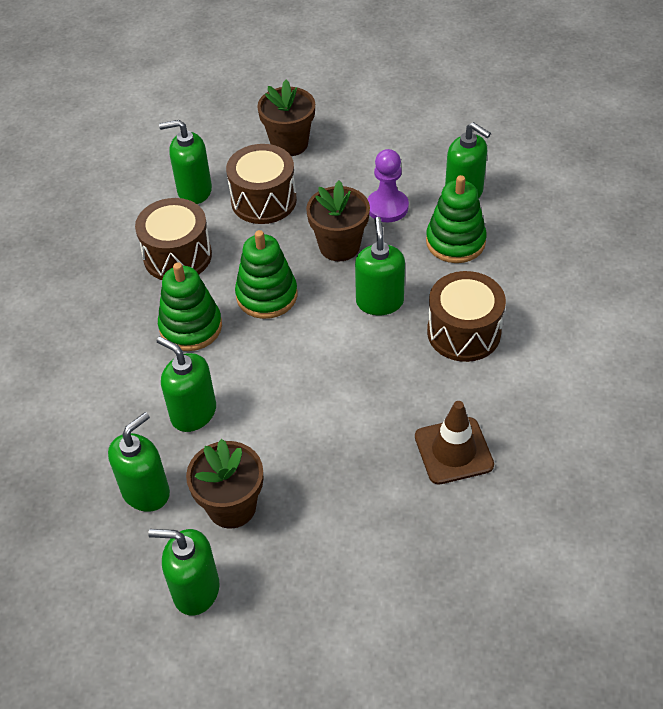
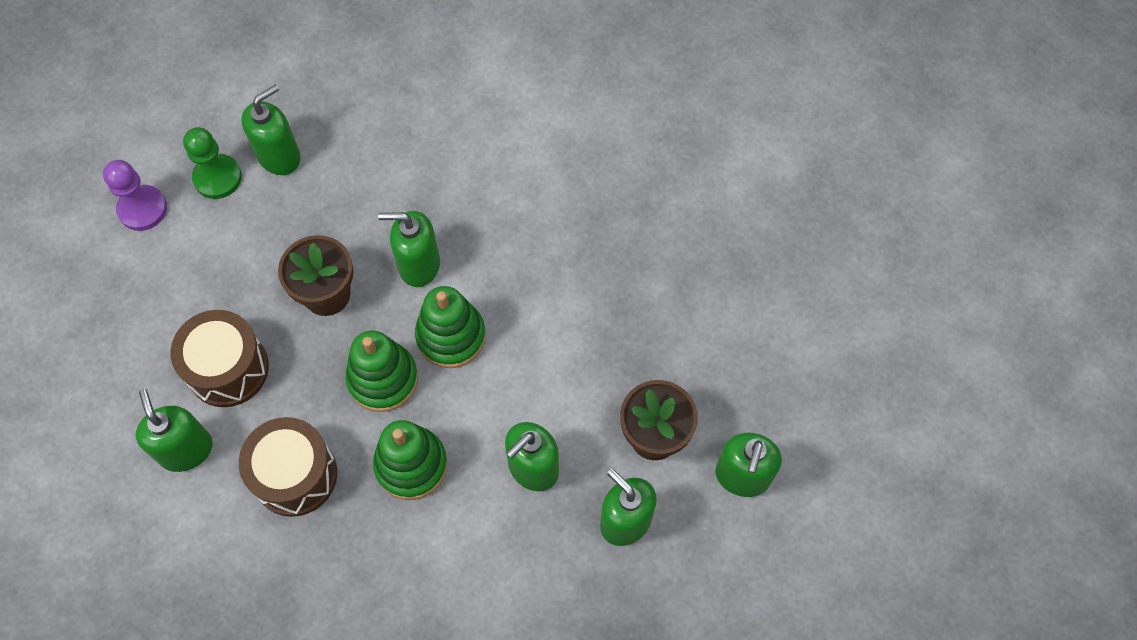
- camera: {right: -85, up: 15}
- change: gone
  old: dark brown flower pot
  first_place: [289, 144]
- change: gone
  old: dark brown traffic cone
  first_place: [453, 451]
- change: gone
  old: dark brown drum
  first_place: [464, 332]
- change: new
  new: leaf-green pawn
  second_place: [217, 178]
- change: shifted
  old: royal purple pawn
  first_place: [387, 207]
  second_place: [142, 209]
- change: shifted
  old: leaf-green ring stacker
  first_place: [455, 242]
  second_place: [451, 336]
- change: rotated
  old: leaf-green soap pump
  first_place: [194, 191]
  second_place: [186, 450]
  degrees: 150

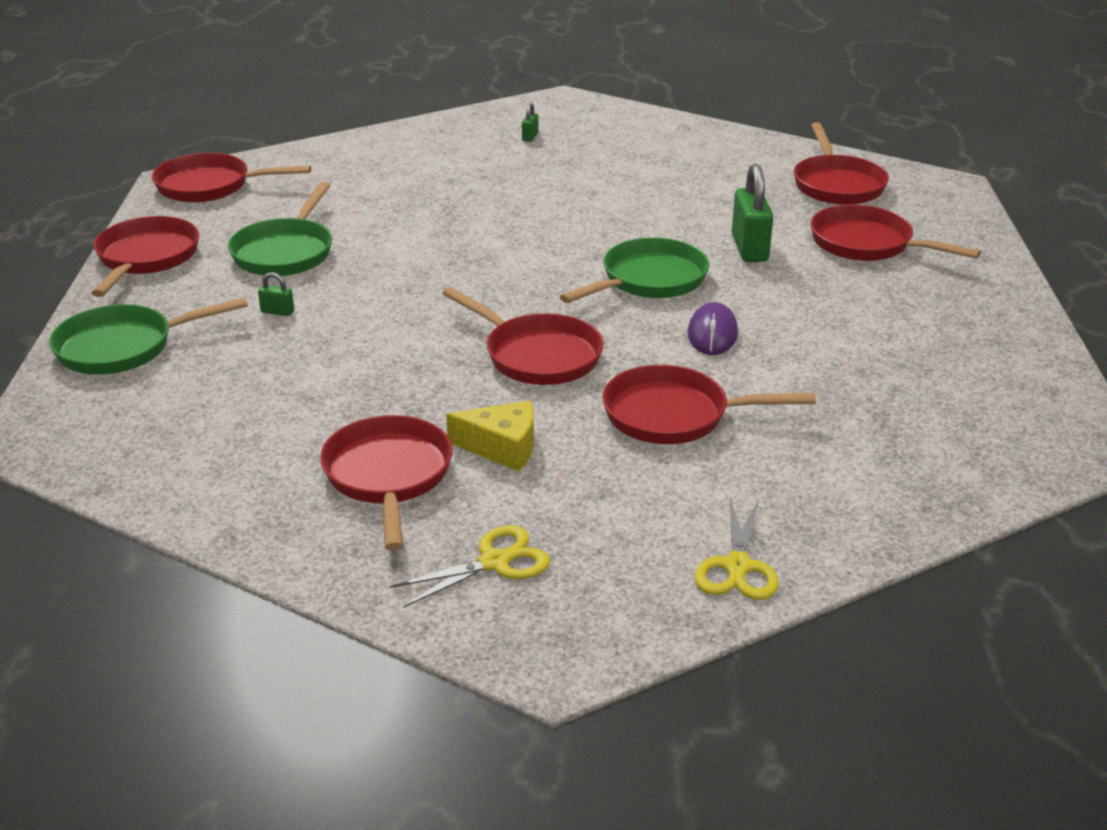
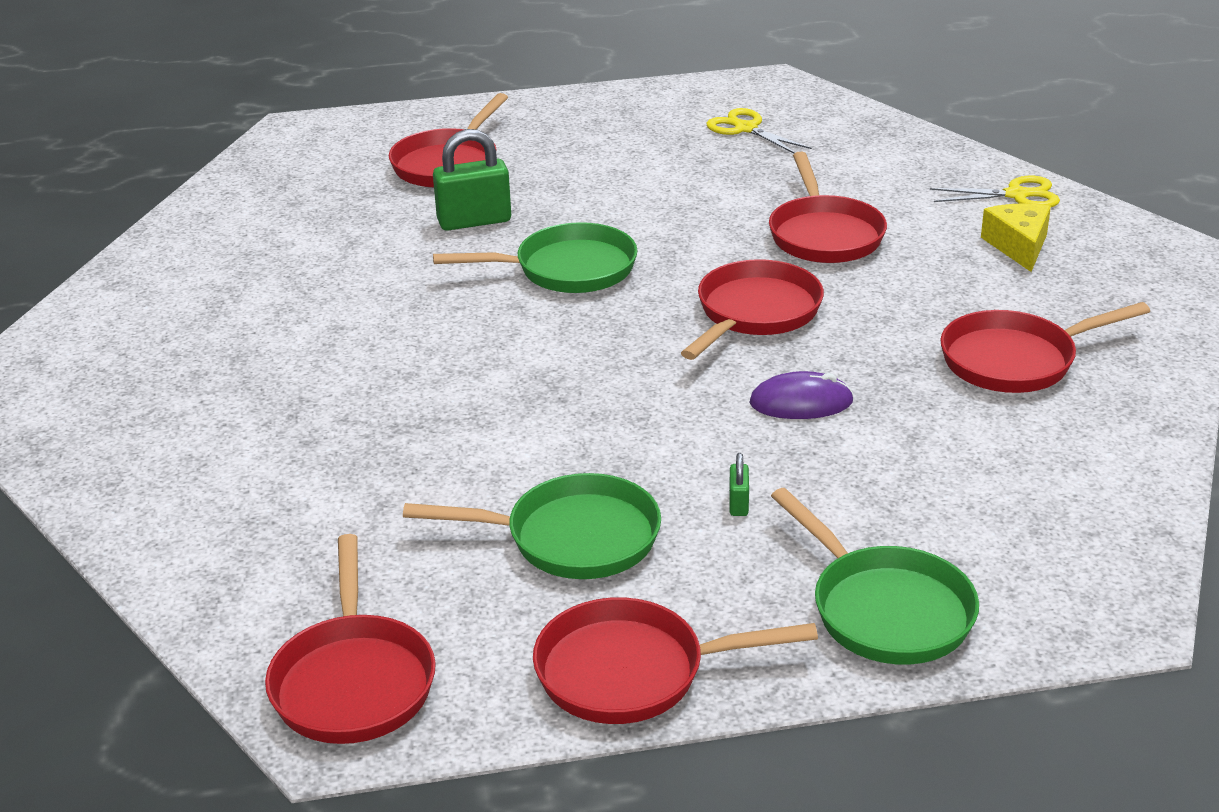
- camera: {right: -100, up: 0}
- change: gone
  old: leaf-green small lock
  first_place: [530, 137]
- change: gone
  old: crimson skillet
  first_place: [837, 184]
- change: shifted
  old: golden shears
  first_place: [494, 562]
  second_place: [746, 129]
- change: shifted
  old: golden piece of cheese
  first_place: [502, 447]
  second_place: [1018, 246]
- change: shifted
  old: royal purple mouse
  first_place: [712, 333]
  second_place: [801, 402]
- change: rotated
  old: leaf-green skillet
  first_place: [648, 280]
  second_place: [567, 269]
  degrees: 135

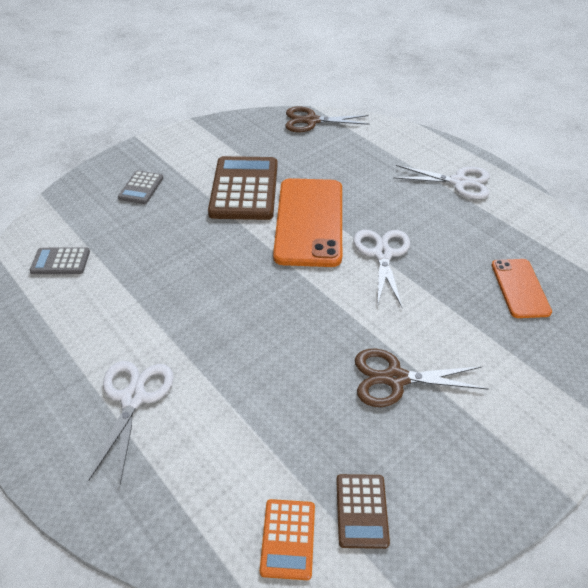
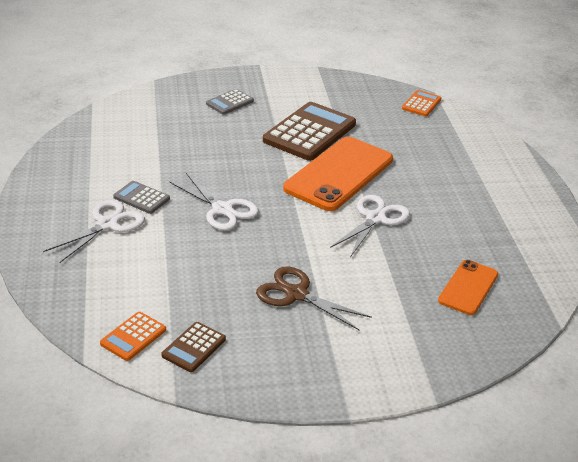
- camera: {right: 30, up: -10}
- change: shifted
  old: gray pocket calculator
  first_place: [60, 261]
  second_place: [141, 198]
- change: shifted
  old: snow-white shears
  first_place: [459, 182]
  second_place: [222, 209]
- change: swapped
  old: dark brown shears
  new: bright orange pocket calculator
  first_place: [311, 121]
  second_place: [421, 104]

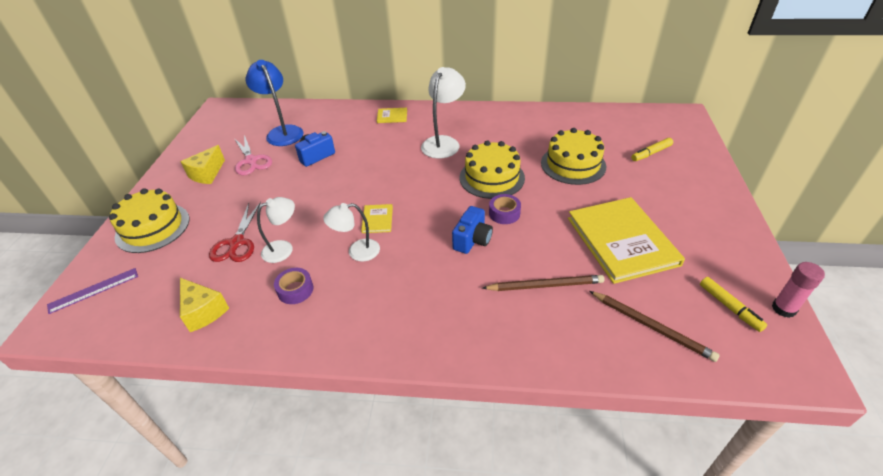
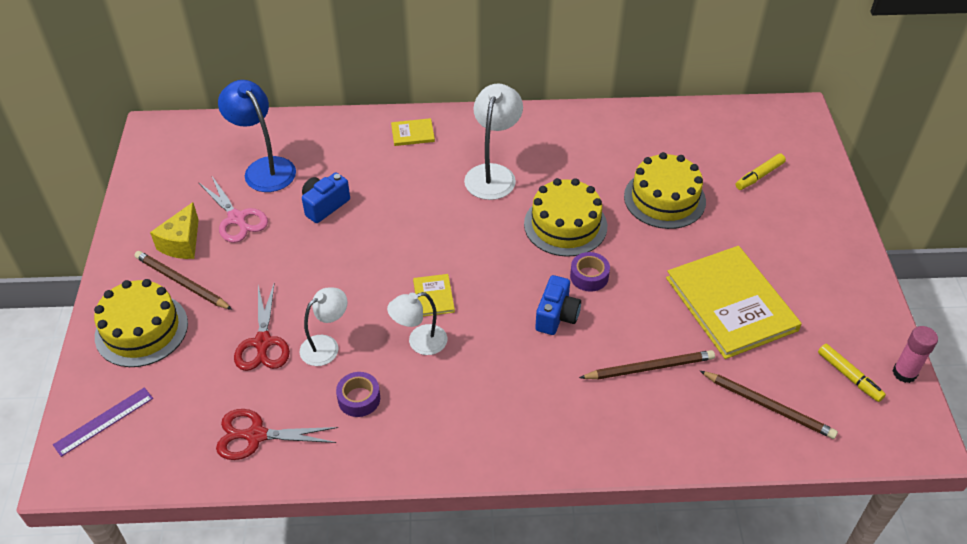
- camera: {right: -10, up: 5}
- change: new
  new: dark brown pencil
  second_place: [181, 282]
- change: swapped
  old: golden piece of cheese
  new: crimson shears
  first_place: [203, 311]
  second_place: [256, 435]

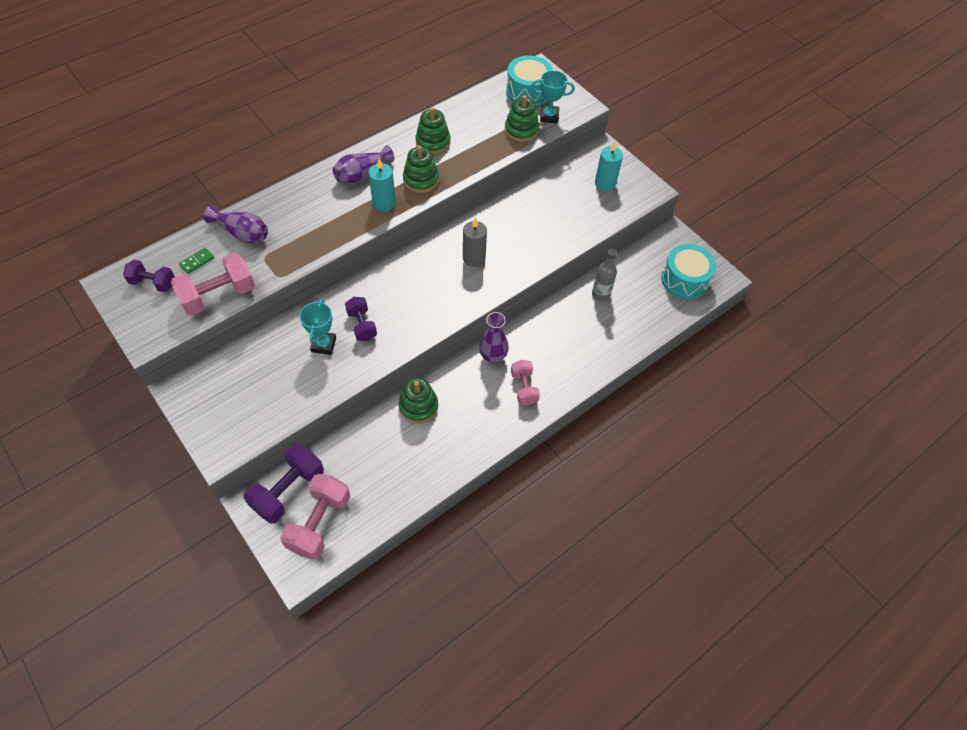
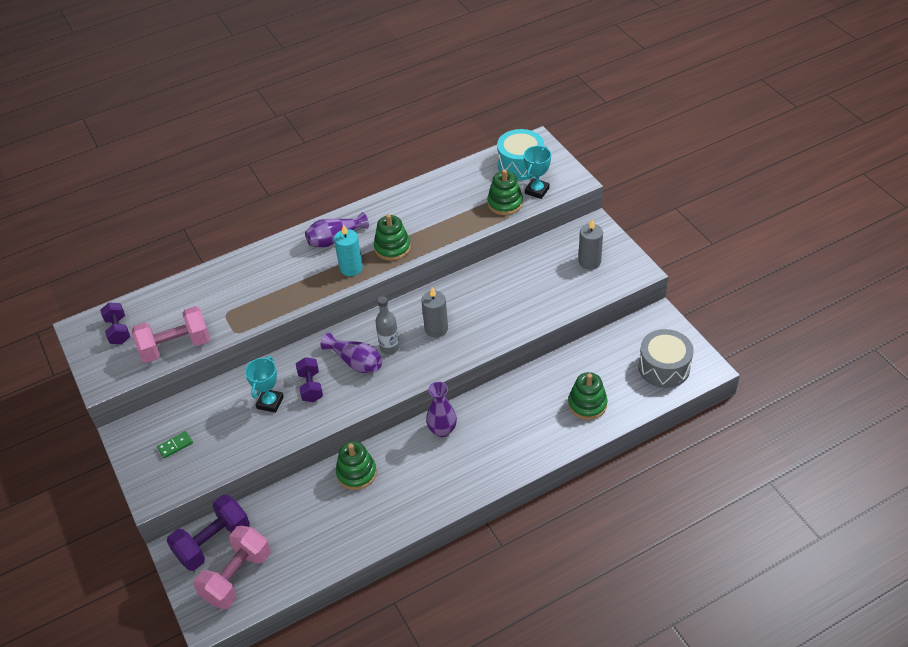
- camera: {right: 15, up: -10}
- change: gone
  old: pink free weight
  first_place: [524, 388]
- change: shifted
  old: leaf-green domino
  first_place: [197, 262]
  second_place: [175, 445]
- change: shifted
  old: royal purple flower vase
  first_place: [242, 233]
  second_place: [356, 362]
- change: shifted
  old: leaf-green ring stacker
  first_place: [433, 142]
  second_place: [587, 404]
- change: shifted
  old: gray flask
  first_place: [600, 294]
  second_place: [389, 347]
- change: repainted
  old: teal wax candle
  new: gray wax candle
  first_place: [605, 183]
  second_place: [589, 261]
- change: repainted
  old: teal drum
  new: gray drum
  first_place: [684, 280]
  second_place: [664, 367]
- change: rotated
  old: royal purple free weight
  first_place: [153, 283]
  second_place: [118, 331]
  degrees: 45
- change: rotated
  old: teal award cup
  first_place: [549, 116]
  second_place: [537, 190]
  degrees: -75

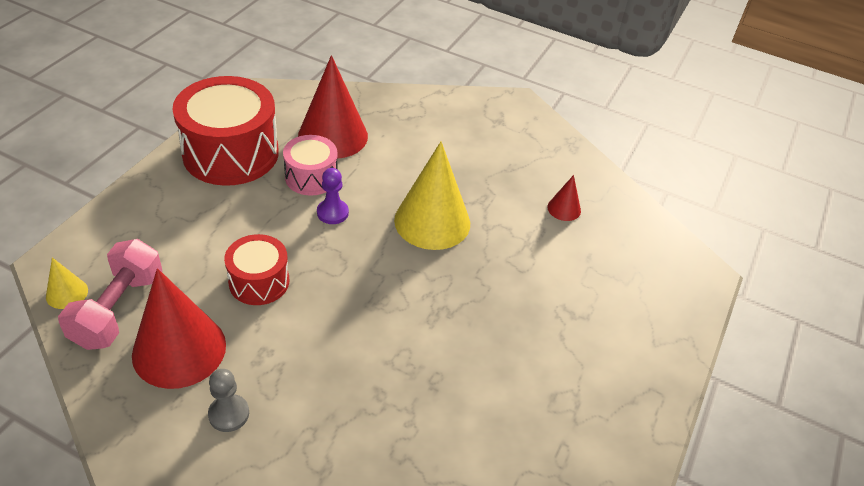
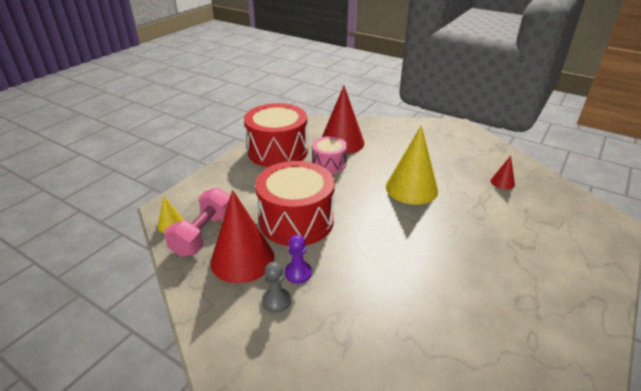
- camera: {right: 10, up: -10}
- change: shifted
  old: royal purple pawn
  first_place: [332, 213]
  second_place: [298, 273]
- change: scaled
  old: crimson drum
  first_place: [259, 281]
  second_place: [296, 220]
  factor: 1.83

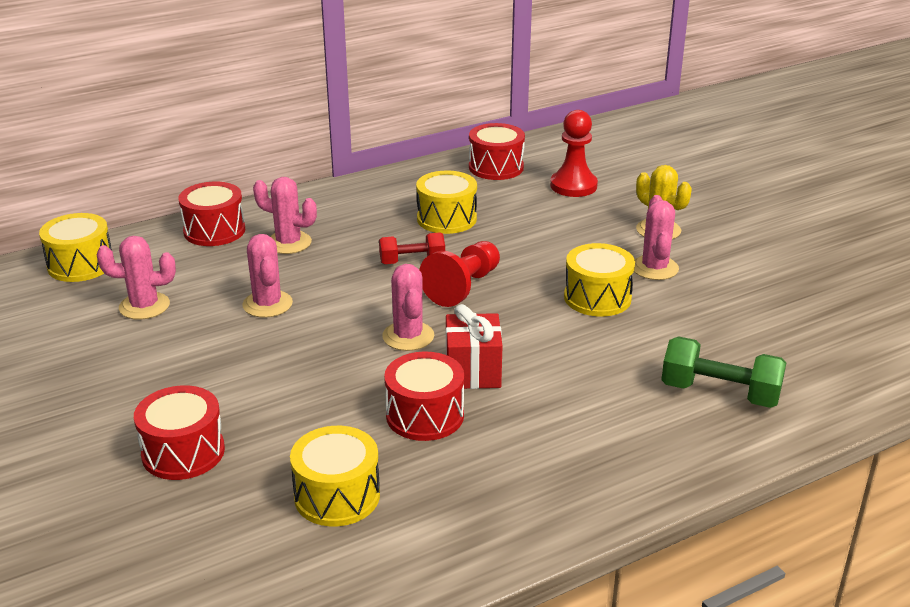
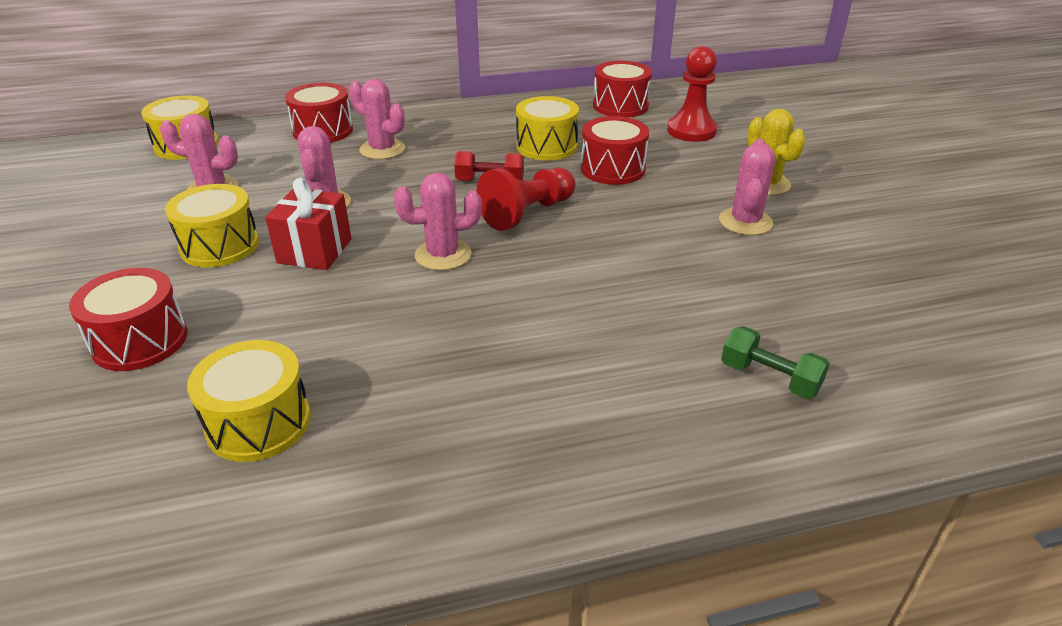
- camera: {right: 15, up: 5}
- change: shifted
  old: crimson drum
  first_place: [425, 415]
  second_place: [612, 169]
- change: shifted
  old: crimson present
  first_place: [473, 371]
  second_place: [314, 251]
- change: shifted
  old: golden drum
  first_place: [597, 298]
  second_place: [219, 246]
- change: rotated
  old: pink prickly plant
  first_place: [408, 336]
  second_place: [443, 255]
  degrees: 75
- change: scaled
  old: leaf-green free weight
  first_place: [720, 393]
  second_place: [769, 378]
  factor: 0.67

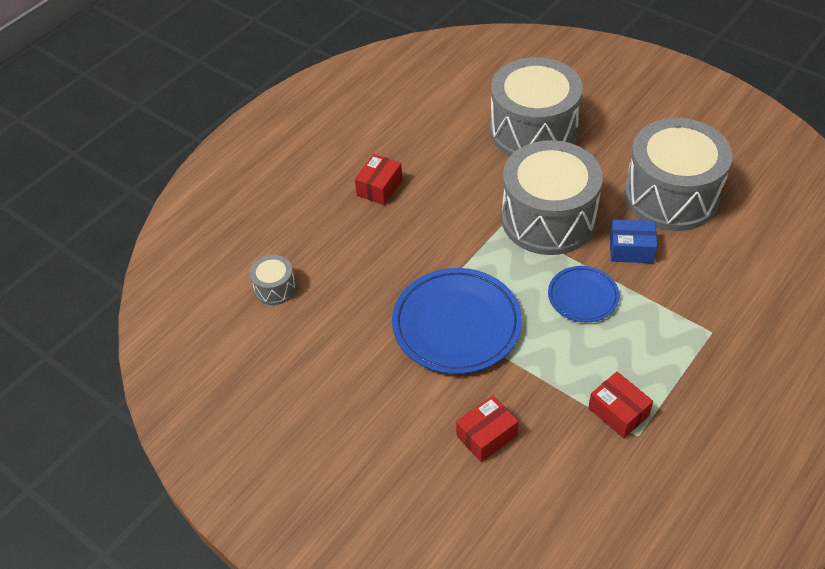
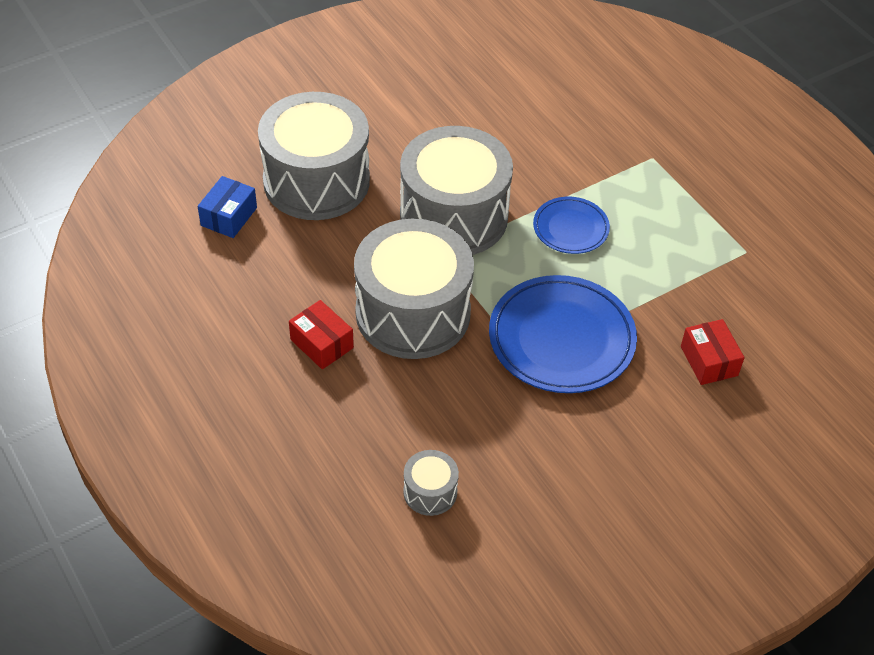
- camera: {right: -75, up: 0}
- change: gone
  old: crimson parcel
  first_place: [618, 412]
- change: shifted
  old: blue parcel
  first_place: [631, 249]
  second_place: [229, 216]
- change: shifted
  old: gray drum
  first_place: [671, 196]
  second_place: [413, 313]

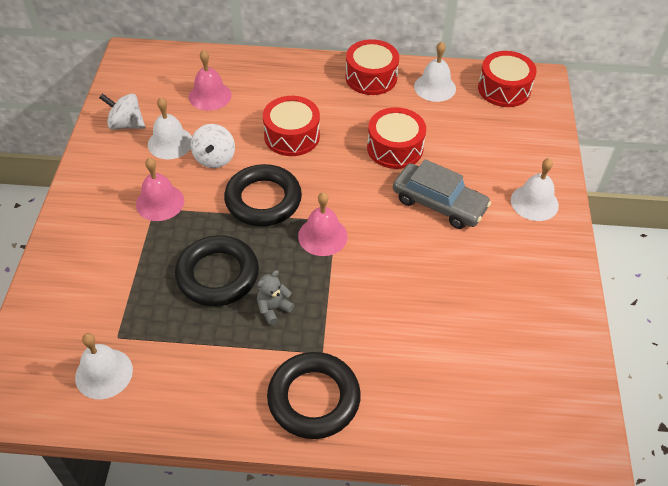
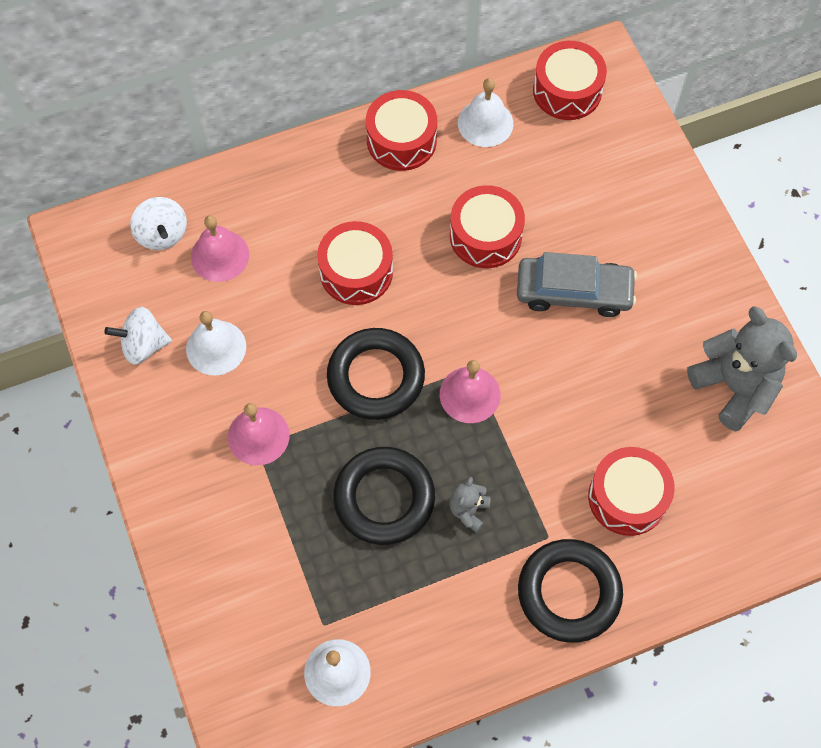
- camera: {right: -25, up: 15}
- change: gone
  old: snow-white school bell
  first_place: [534, 202]
- change: new
  new: crimson drum
  second_place: [627, 497]
- change: new
  new: gray stuffed bear
  second_place: [734, 387]
- change: shifted
  old: snow-white toy top
  first_place: [214, 158]
  second_place: [162, 234]

